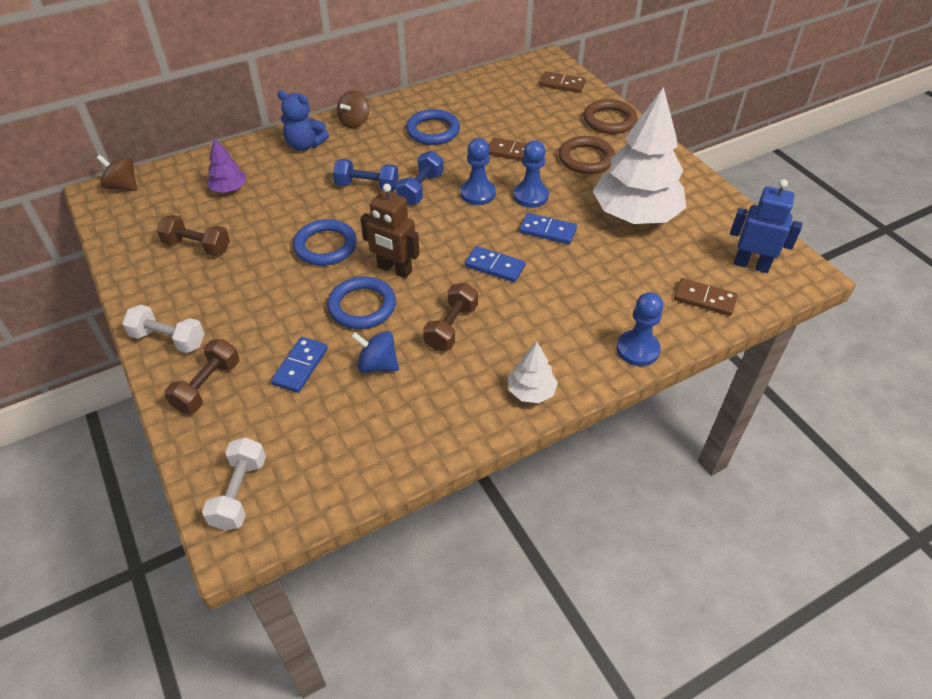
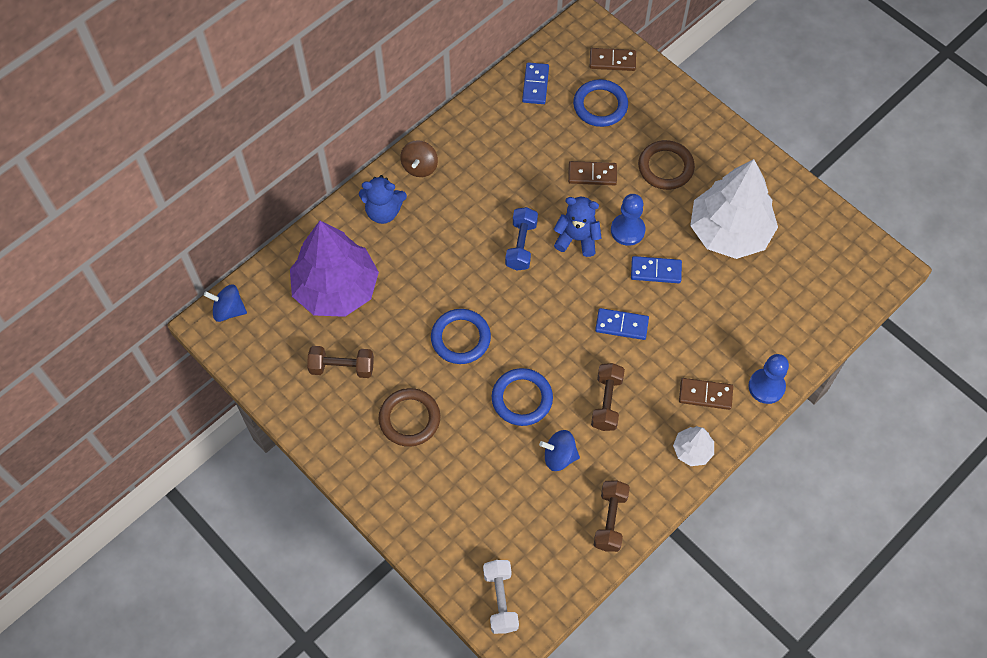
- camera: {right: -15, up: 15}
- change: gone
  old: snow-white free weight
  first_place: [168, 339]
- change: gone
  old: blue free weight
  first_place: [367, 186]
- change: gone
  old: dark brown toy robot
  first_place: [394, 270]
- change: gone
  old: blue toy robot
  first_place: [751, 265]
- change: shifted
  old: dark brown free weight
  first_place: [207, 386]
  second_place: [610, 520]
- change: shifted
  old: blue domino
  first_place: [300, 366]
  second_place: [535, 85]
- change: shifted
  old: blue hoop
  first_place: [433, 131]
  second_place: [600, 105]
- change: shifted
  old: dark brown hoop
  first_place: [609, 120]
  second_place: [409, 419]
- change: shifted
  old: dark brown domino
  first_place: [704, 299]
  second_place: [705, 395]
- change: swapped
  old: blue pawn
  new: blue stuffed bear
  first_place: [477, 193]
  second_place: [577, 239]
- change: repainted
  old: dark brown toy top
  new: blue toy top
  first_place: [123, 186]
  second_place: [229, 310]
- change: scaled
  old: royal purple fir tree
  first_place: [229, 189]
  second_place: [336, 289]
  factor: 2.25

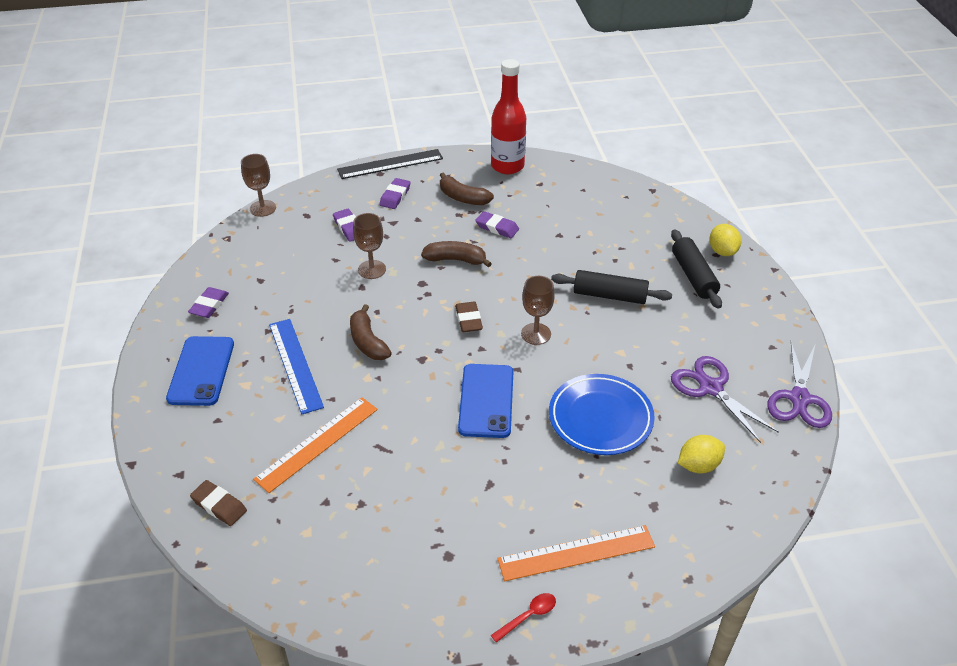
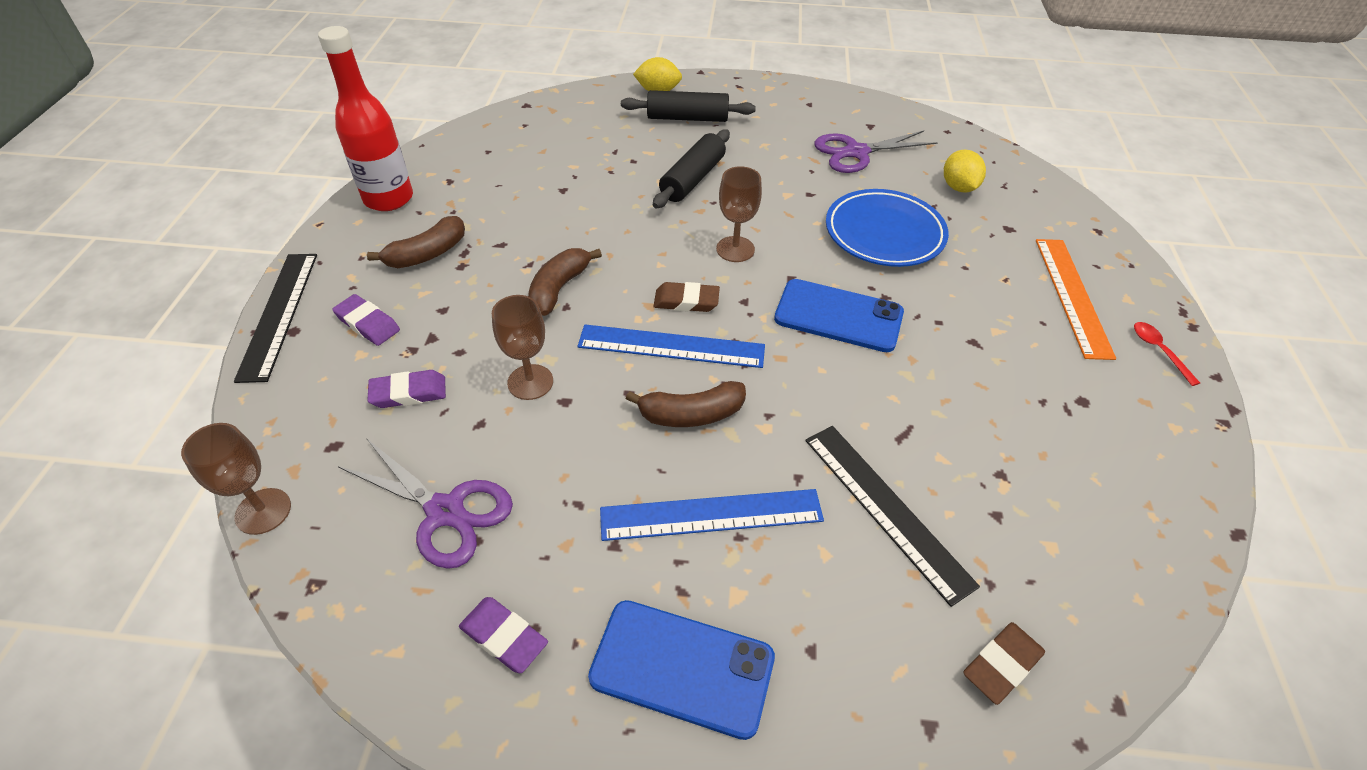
- camera: {right: -75, up: 5}
- change: gone
  old: royal purple eraser
  first_place: [497, 227]
- change: new
  new: blue measuring stick
  second_place: [671, 346]
- change: shifted
  old: royal purple shears
  first_place: [799, 398]
  second_place: [445, 511]
- change: repainted
  old: bright orange measuring stick
  new: jet-black measuring stick
  first_place: [317, 443]
  second_place: [886, 509]

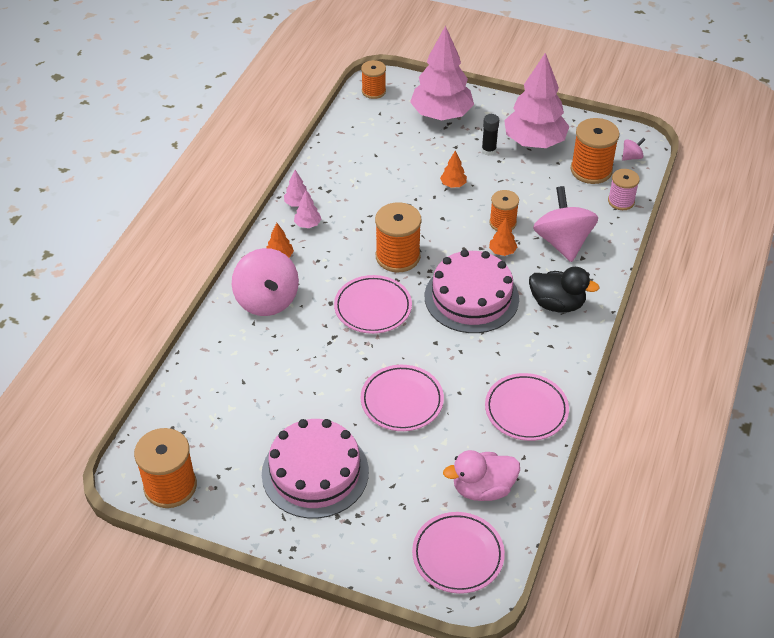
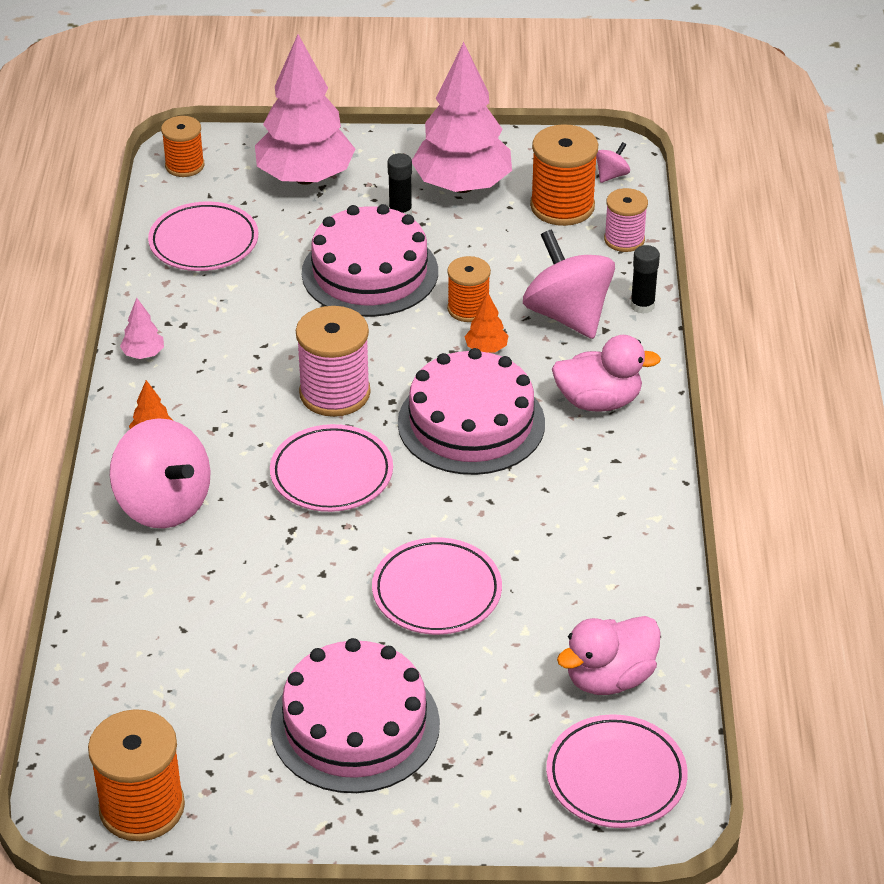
- camera: {right: -20, up: -5}
- change: gone
  old: pink fir tree
  first_place: [307, 224]
- change: new
  new: jet-black glue
  second_place: [642, 305]
- change: shifted
  old: pink dinner plate
  first_place: [526, 410]
  second_place: [204, 242]
- change: swapped
  old: bright orange fir tree
  new: pink gateau
  first_place: [453, 184]
  second_place: [370, 272]
- change: repainted
  old: bright orange bobbin
  new: pink bobbin
  first_place: [397, 256]
  second_place: [335, 393]
- change: repainted
  old: jet-black toy duck
  new: pink toy duck
  first_place: [557, 304]
  second_place: [598, 401]

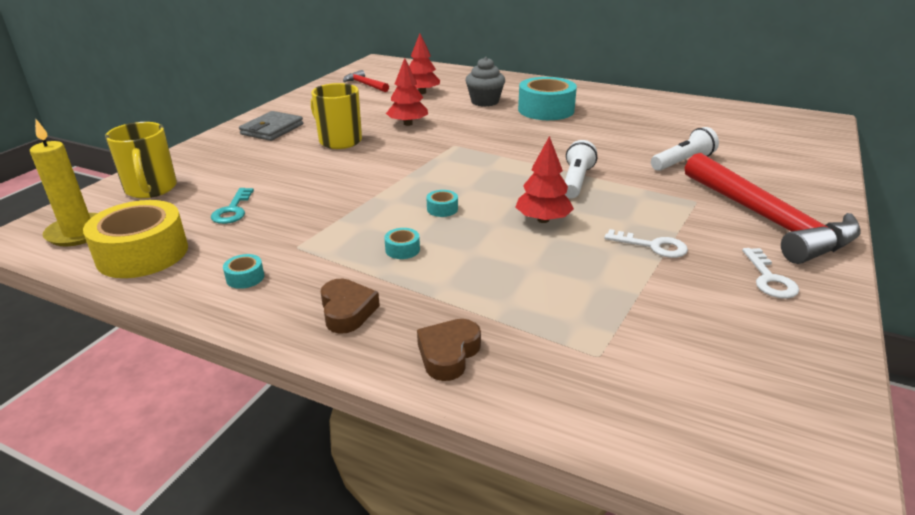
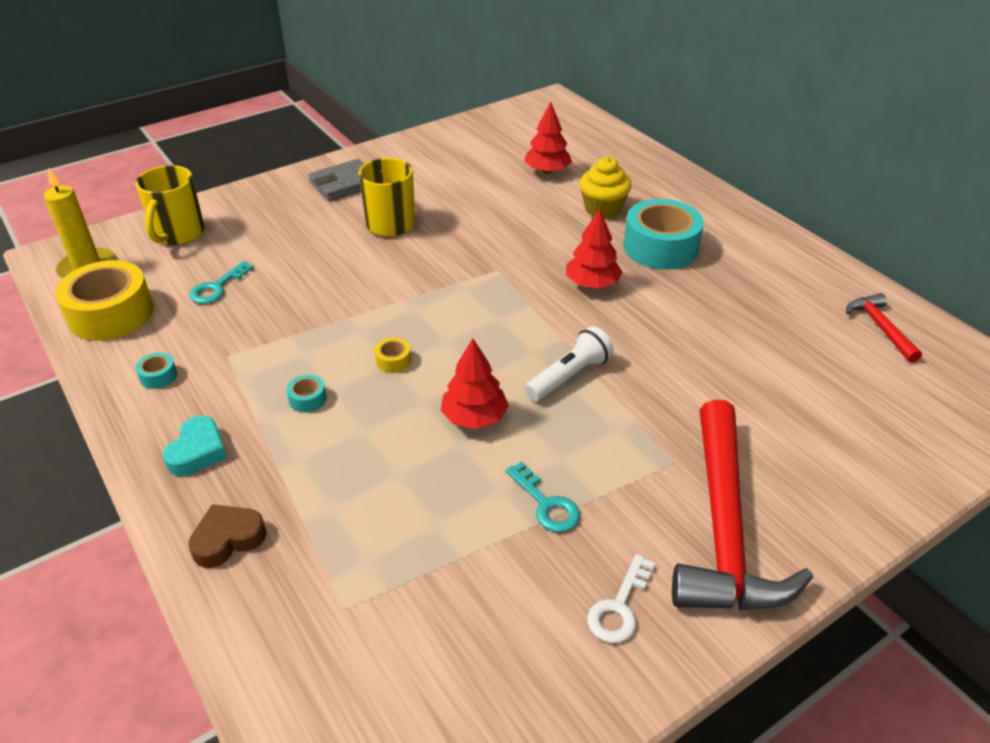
- camera: {right: 30, up: 10}
- change: gone
  old: snow-white pocket torch
  first_place: [683, 162]
- change: shifted
  old: crimson hammer
  first_place: [365, 85]
  second_place: [880, 328]
- change: shifted
  old: crimson fir tree
  first_place: [408, 124]
  second_place: [592, 284]
- change: repainted
  old: dark brown heart shape
  new: teal heart shape
  first_place: [347, 311]
  second_place: [198, 452]
- change: repainted
  old: teal roll of tape
  new: golden roll of tape
  first_place: [442, 209]
  second_place: [393, 361]
- change: repainted
  old: gray muffin
  new: golden muffin
  first_place: [485, 102]
  second_place: [602, 209]
- change: repainted
  old: snow-white key
  new: teal key
  first_place: [653, 246]
  second_place: [546, 504]

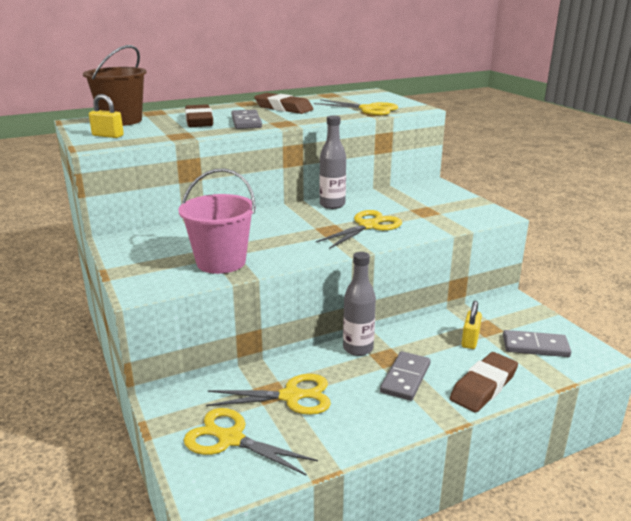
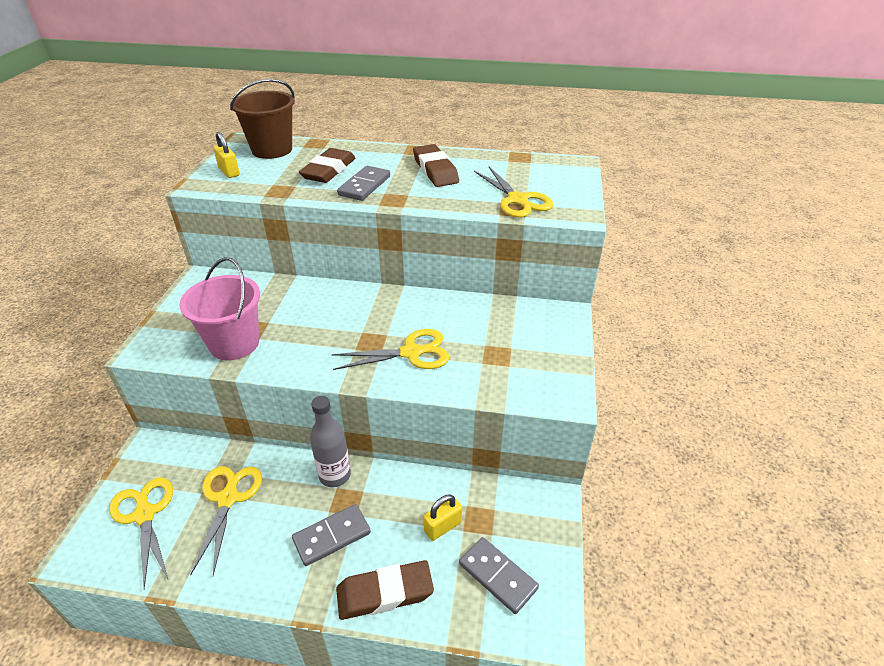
- camera: {right: 35, up: 15}
- change: gone
  old: gray flask
  first_place: [332, 205]
- change: rotated
  old: golden shears
  first_place: [292, 396]
  second_place: [228, 498]
  degrees: -120

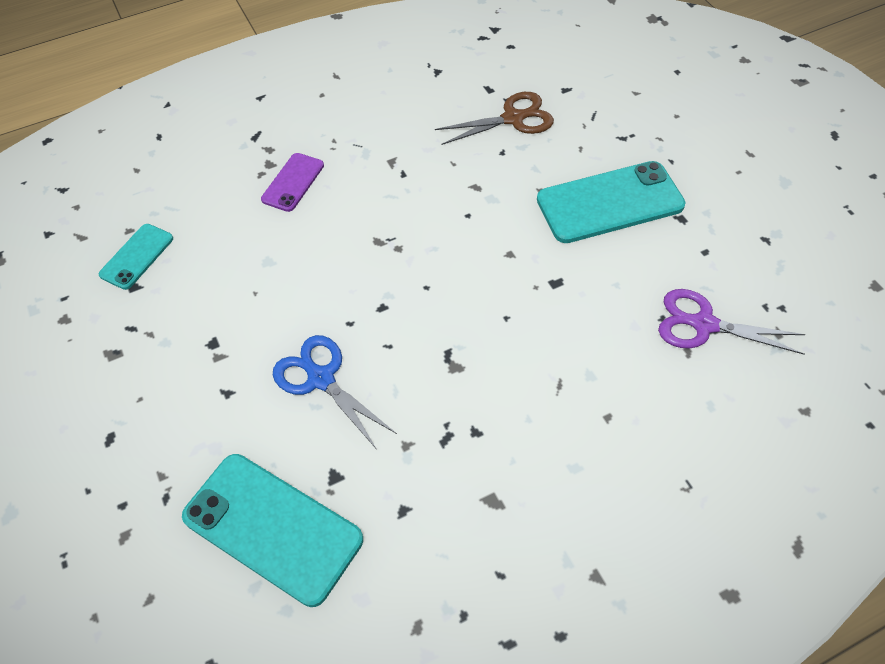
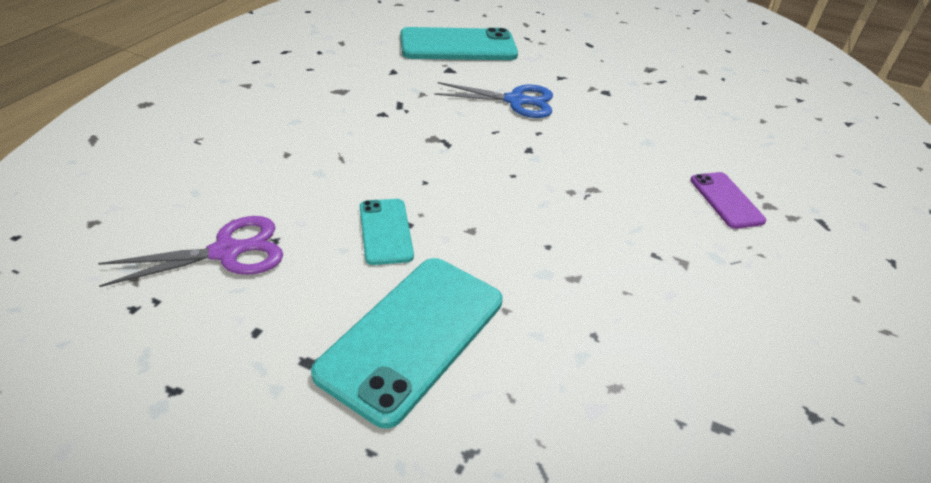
- camera: {right: 135, up: -15}
- change: gone
  old: dark brown shears
  first_place: [513, 118]
- change: shifted
  old: teal phone
  first_place: [137, 256]
  second_place: [385, 231]

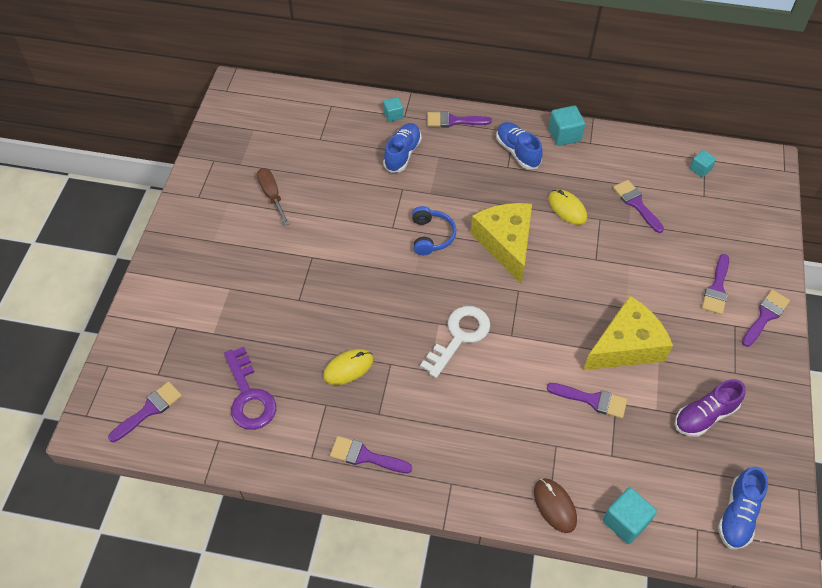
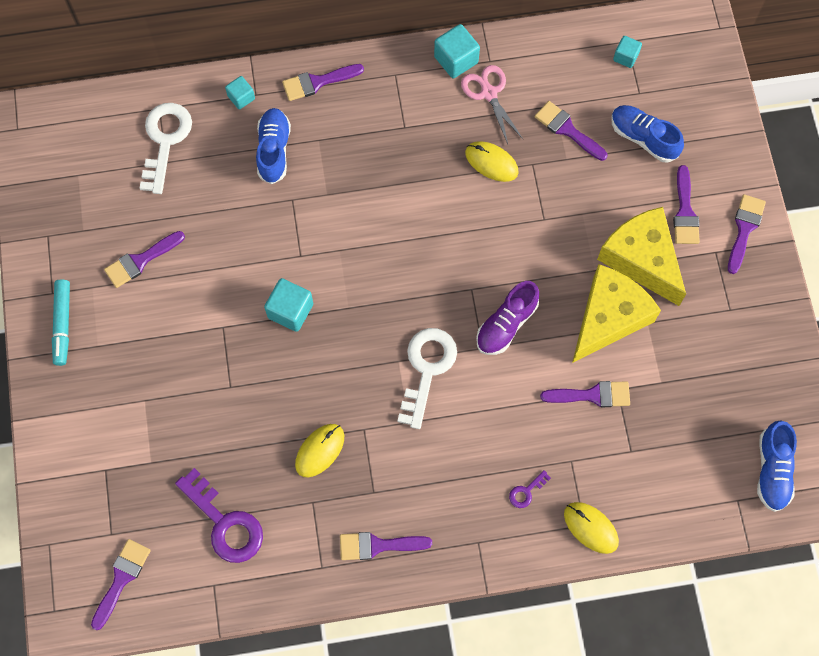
- camera: {right: -20, up: 15}
- change: gone
  old: blue over-ear headphones
  first_place: [431, 236]
- change: new
  new: teal felt pen
  second_place: [63, 324]
- change: new
  new: snow-white key
  second_place: [165, 141]
- change: new
  new: pink shears
  second_place: [489, 93]
- change: new
  new: royal purple key
  second_place: [526, 491]
- change: shifted
  old: golden piece of cheese
  first_place: [505, 244]
  second_place: [642, 259]
- change: shifted
  old: blue lace-up shoe
  first_place: [517, 152]
  second_place: [643, 138]
- change: shifted
  old: teal block
  first_place: [625, 521]
  second_place: [290, 311]
- change: shifted
  old: royal purple lace-up shoe
  first_place: [704, 416]
  second_place: [506, 324]
- change: swapped
  old: dark brown hand screwdriver
  new: royal purple paint brush
  first_place: [272, 195]
  second_place: [140, 261]
- change: repainted
  old: dark brown mouse
  new: golden mouse
  first_place: [554, 506]
  second_place: [591, 528]

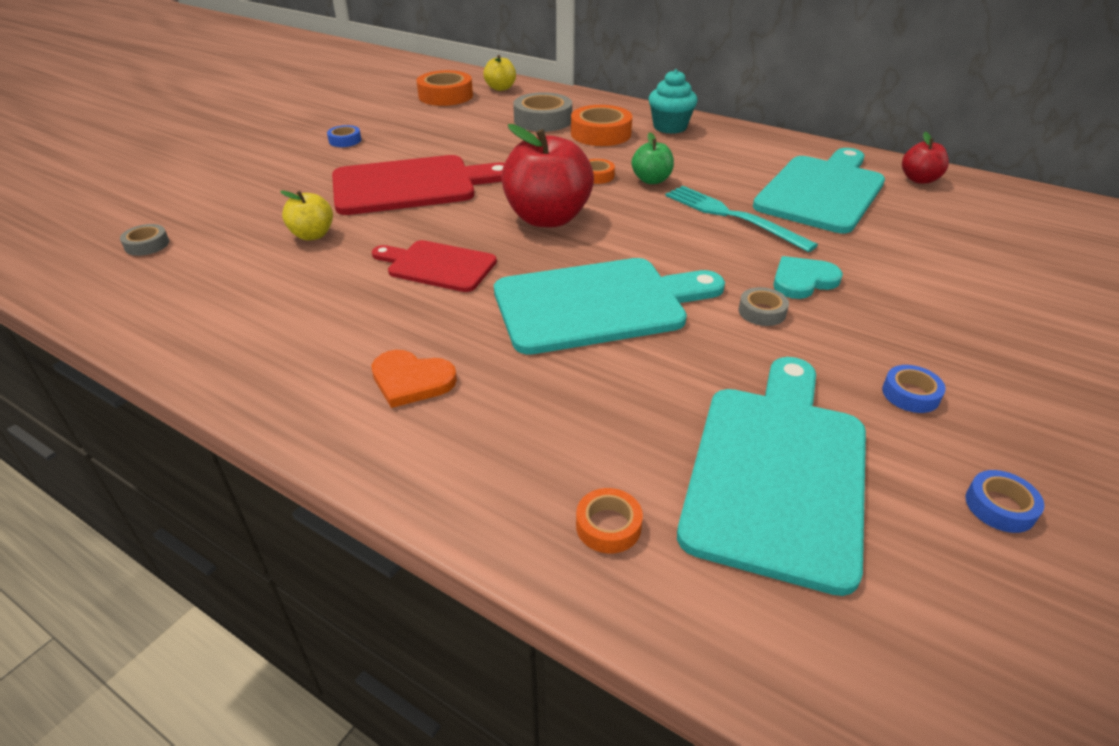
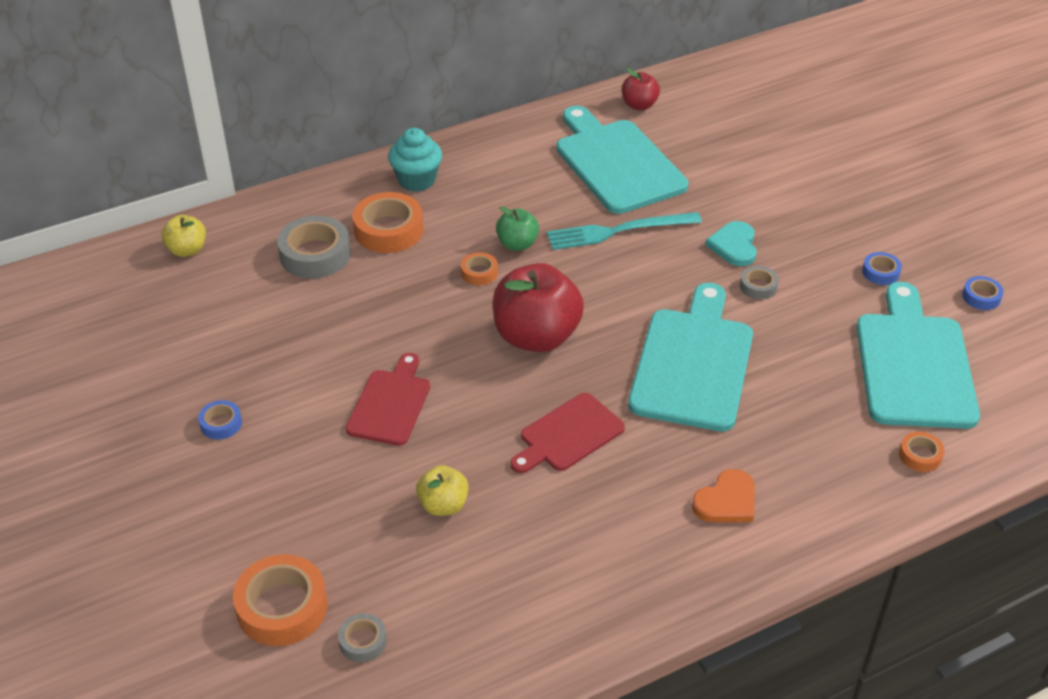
- camera: {right: -60, up: 5}
- change: shifted
  old: bright orange roll of tape
  first_place: [445, 96]
  second_place: [282, 607]
- change: rotated
  old: teal chopping board
  first_place: [777, 471]
  second_place: [913, 364]
  degrees: 45
- change: scaled
  old: crimson chopping board
  first_place: [411, 185]
  second_place: [390, 404]
  factor: 0.59

